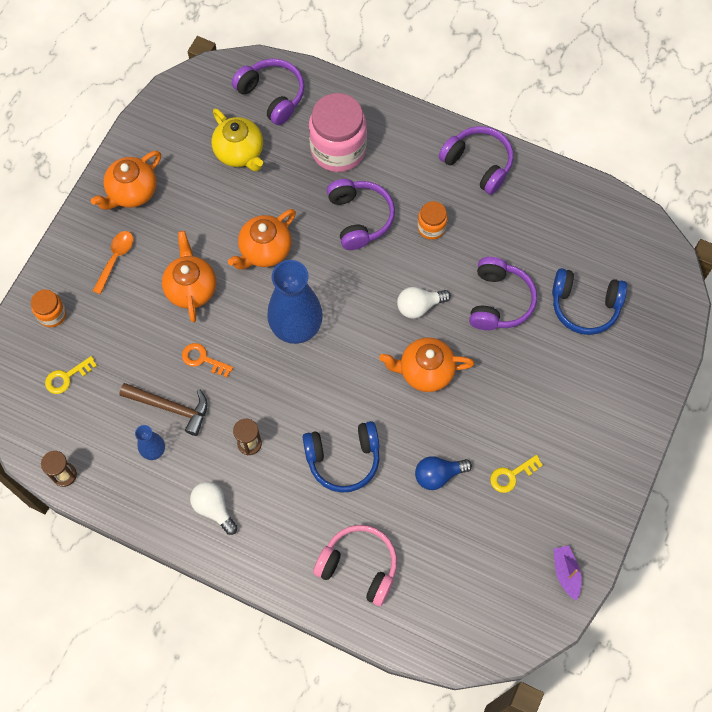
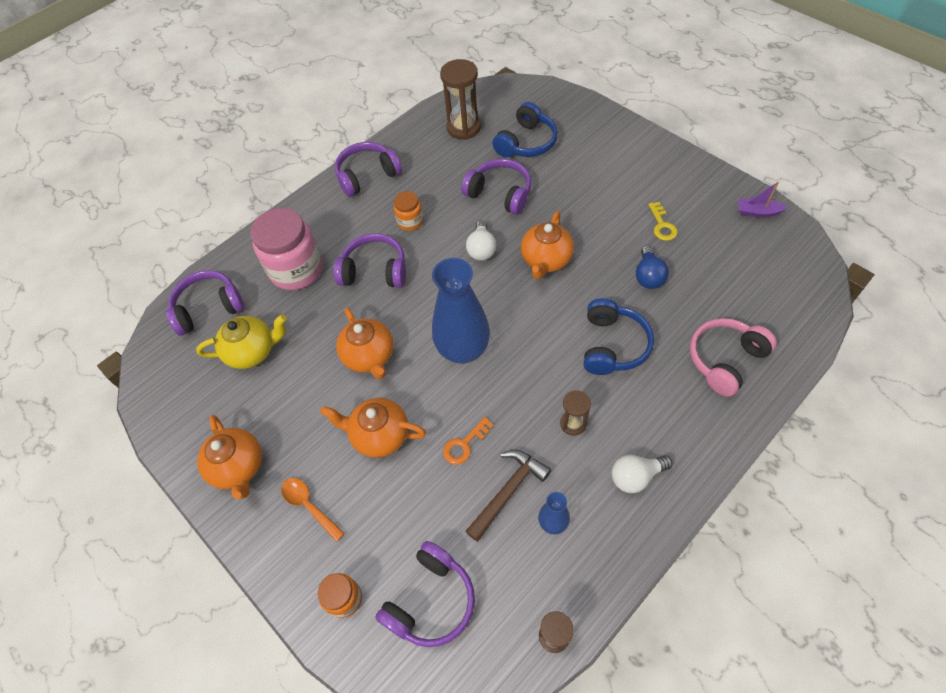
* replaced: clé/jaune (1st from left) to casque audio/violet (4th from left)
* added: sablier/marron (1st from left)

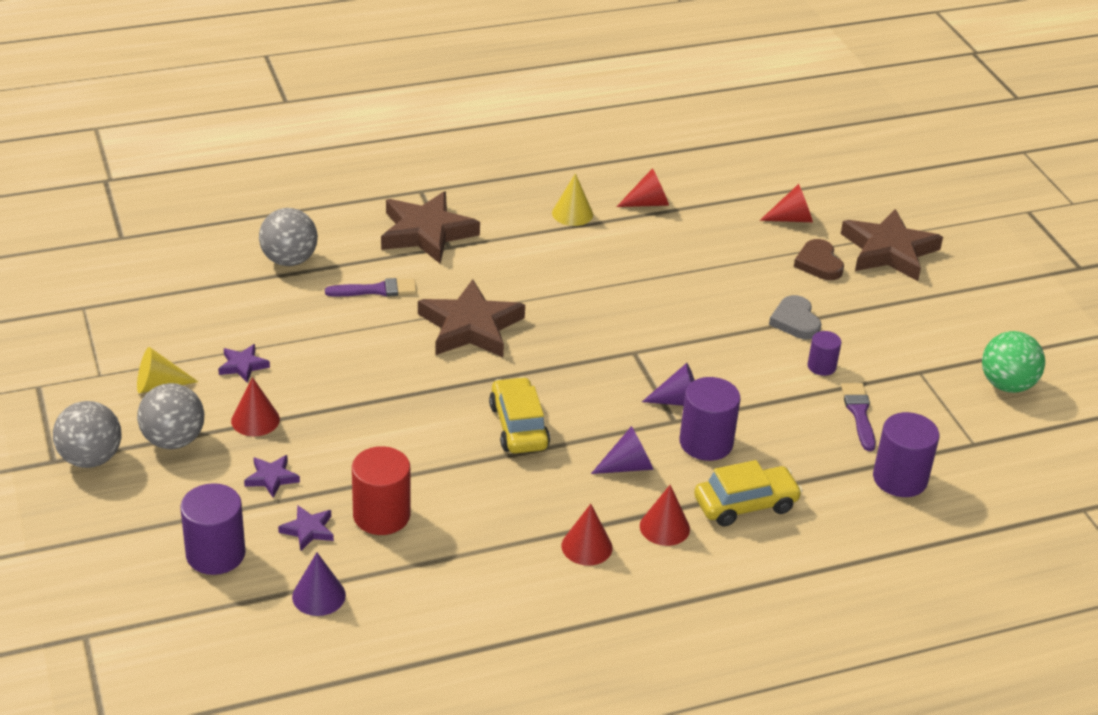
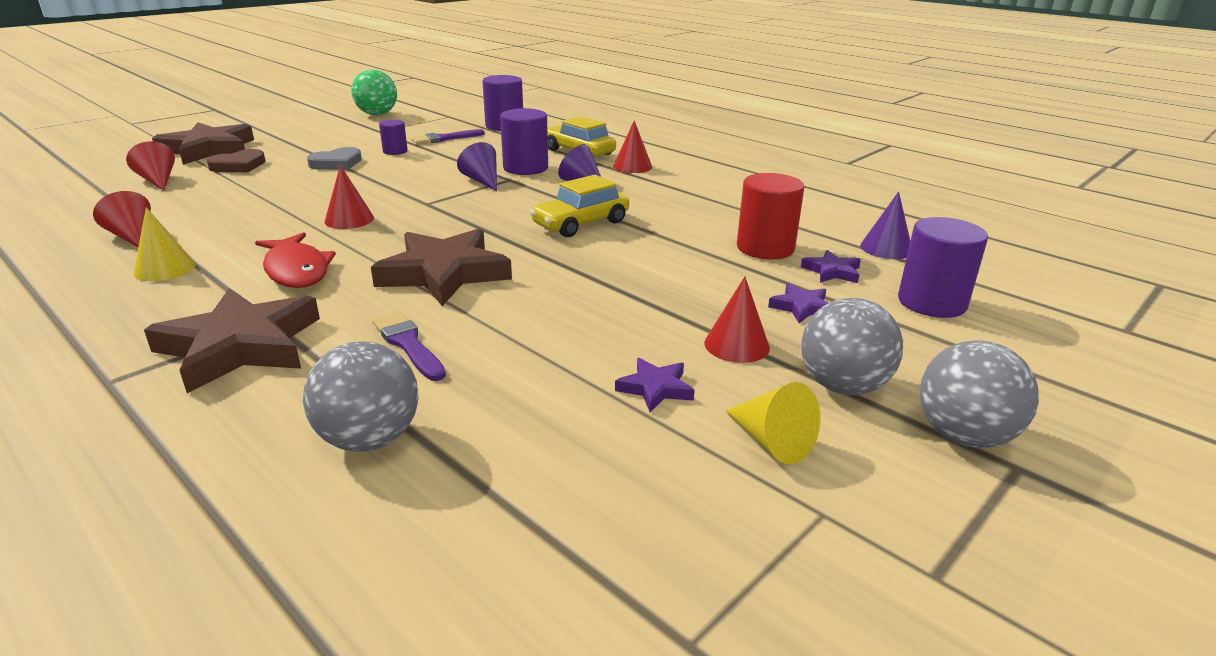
* moved: cône/rouge (2nd from left in the first image) to cône/rouge (3rd from left)
* added: poisson/rouge

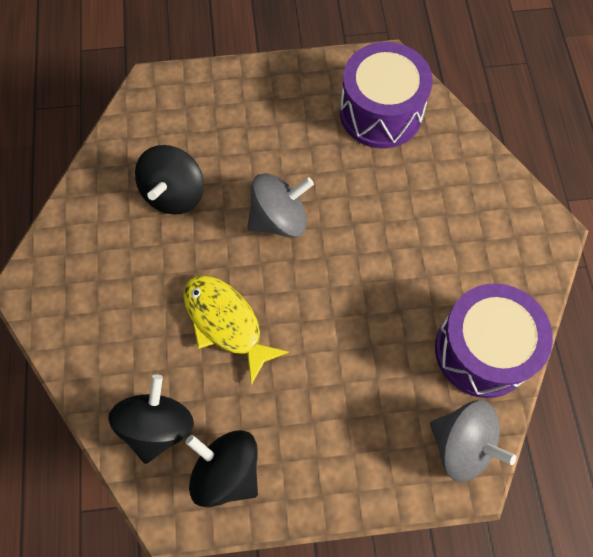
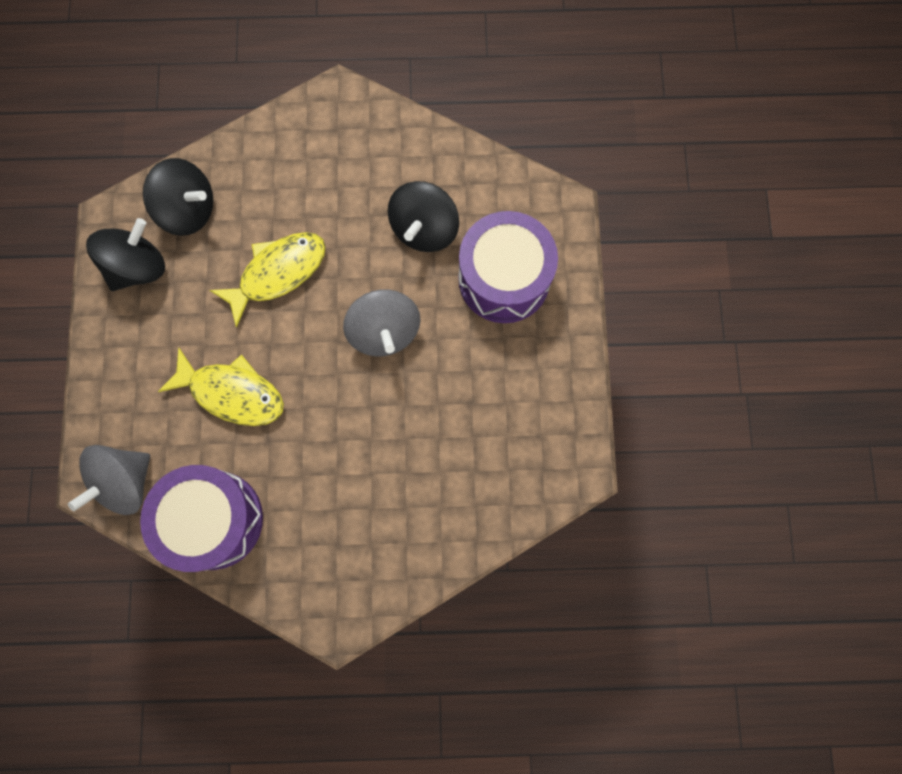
* moved: tambour/violet (1st from left in the first image) to tambour/violet (2nd from left)
* turned: toupie/noir (2nd from left in the first image) 90 degrees counterclockwise
* added: poisson/jaune (1st from left)

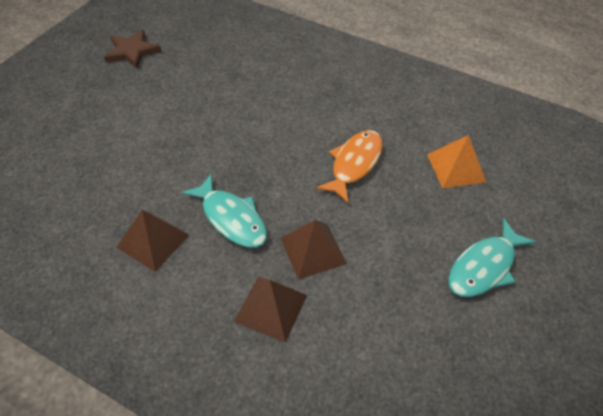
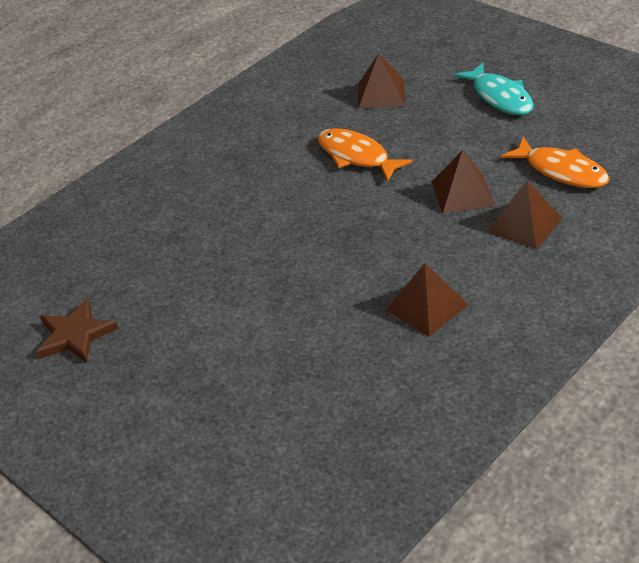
* recoloured: pyramide/orange to pyramide/marron (1st from left)
* removed: poisson/turquoise (1st from left)
* added: poisson/orange (2nd from left)

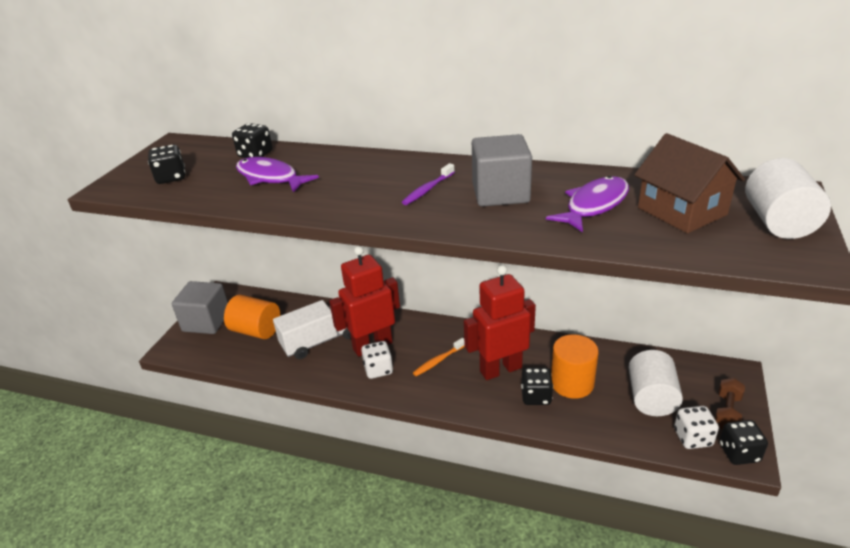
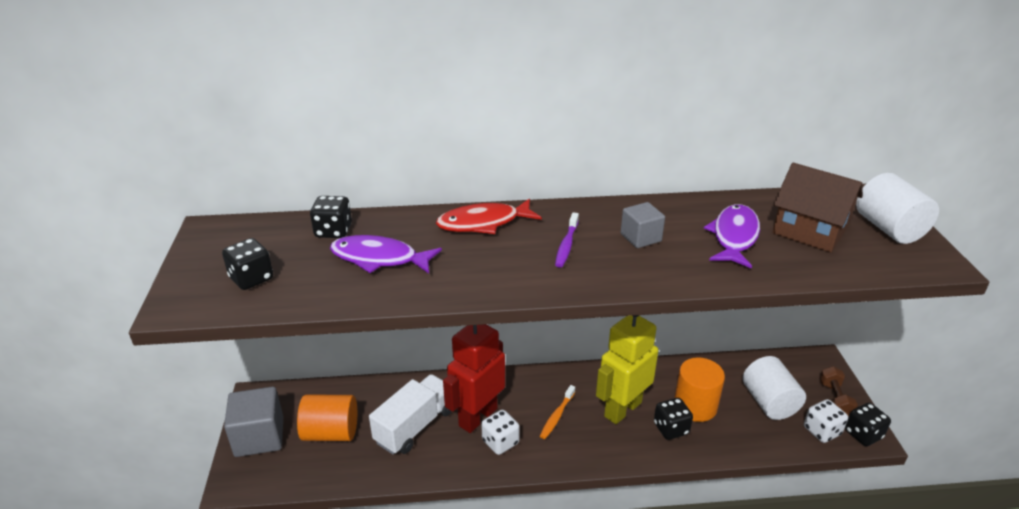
* resized: cube/gris (2nd from left) x0.59
* recoloured: robot/rouge (2nd from left) to robot/jaune
* added: poisson/rouge

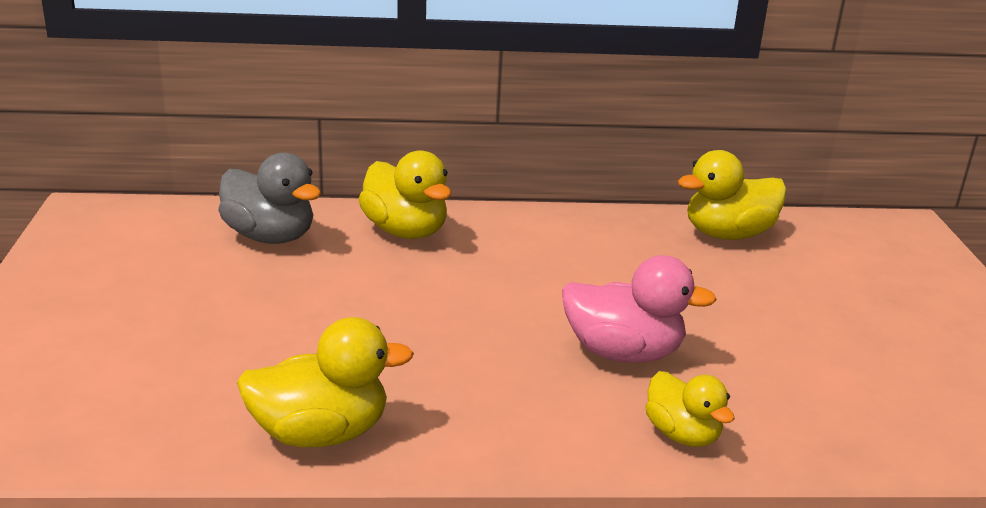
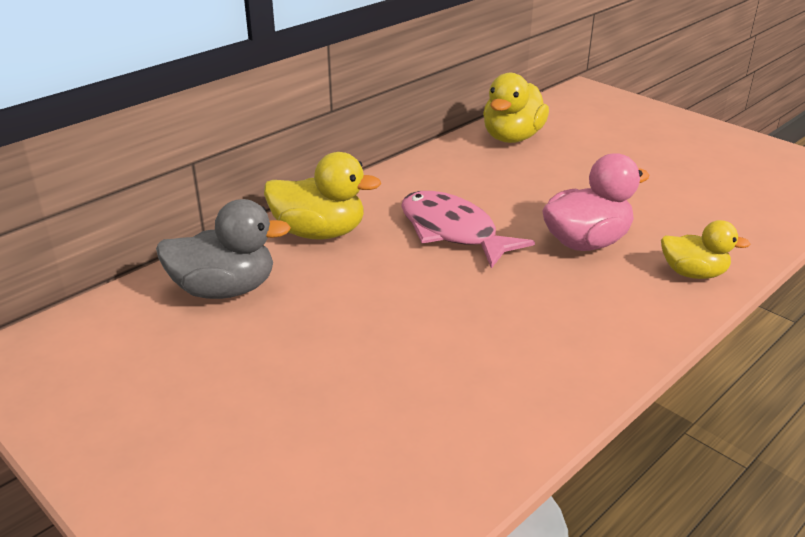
* removed: canard/jaune (1st from left)
* added: poisson/rose

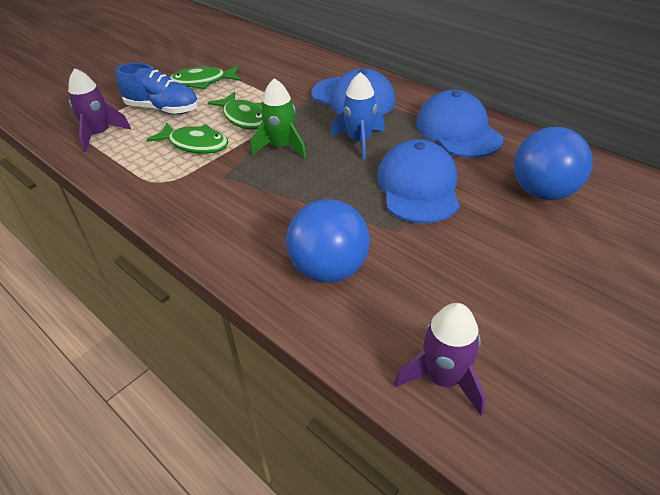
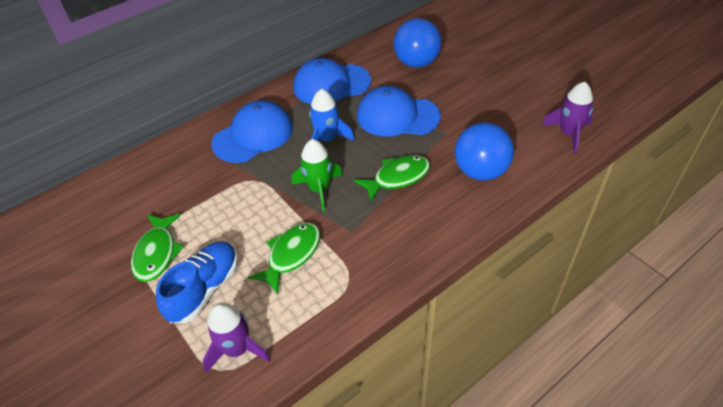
* moved: poisson/vert (3rd from left)

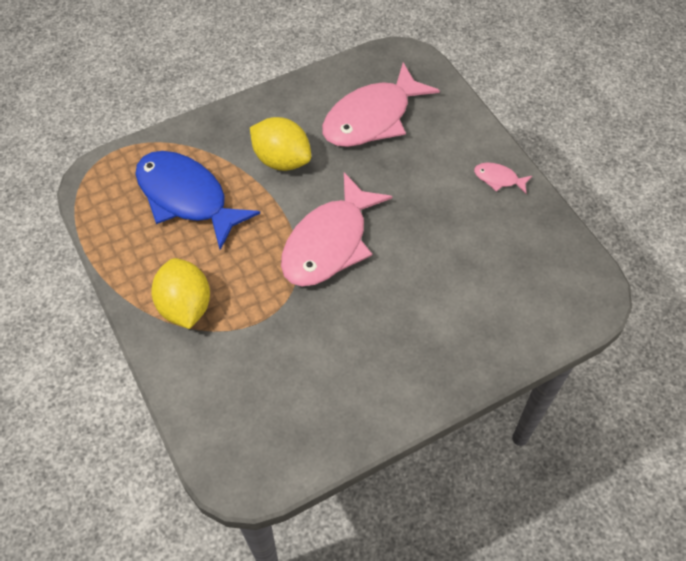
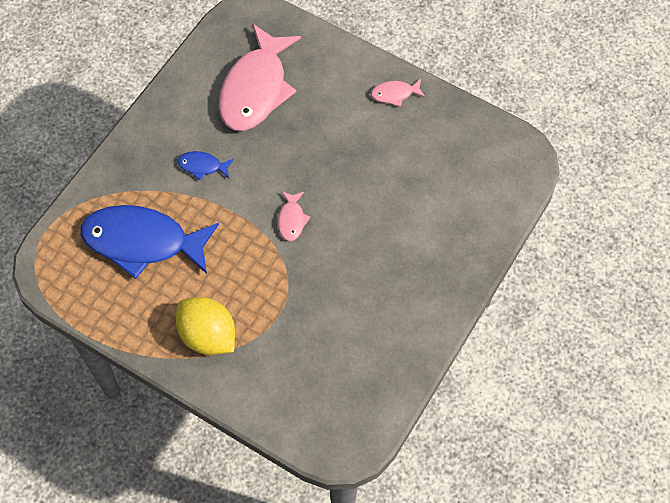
* replaced: citron/jaune (2nd from left) to poisson/bleu (2nd from left)
* resized: poisson/rose (1st from left in the first image) x0.42

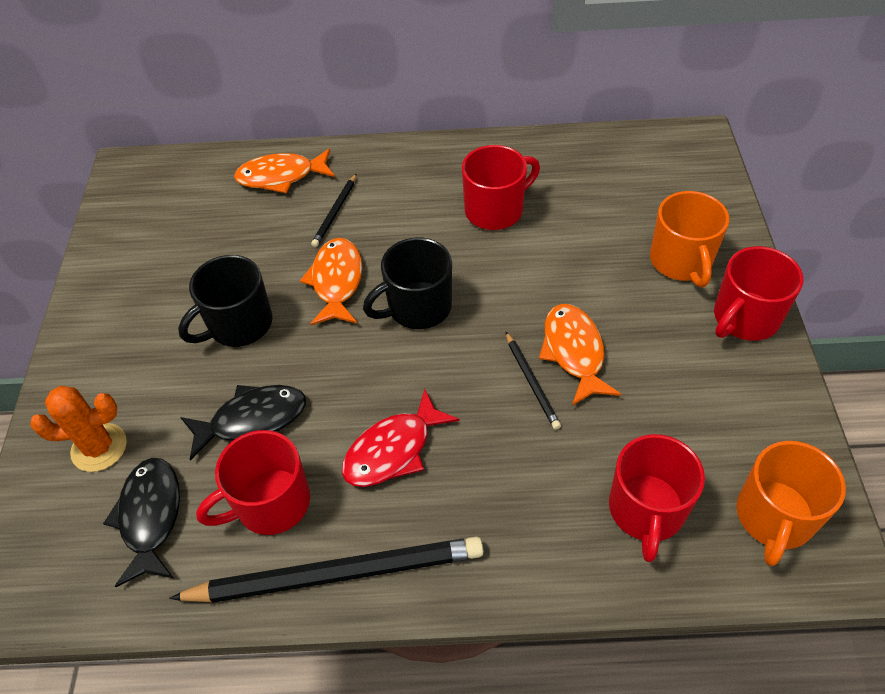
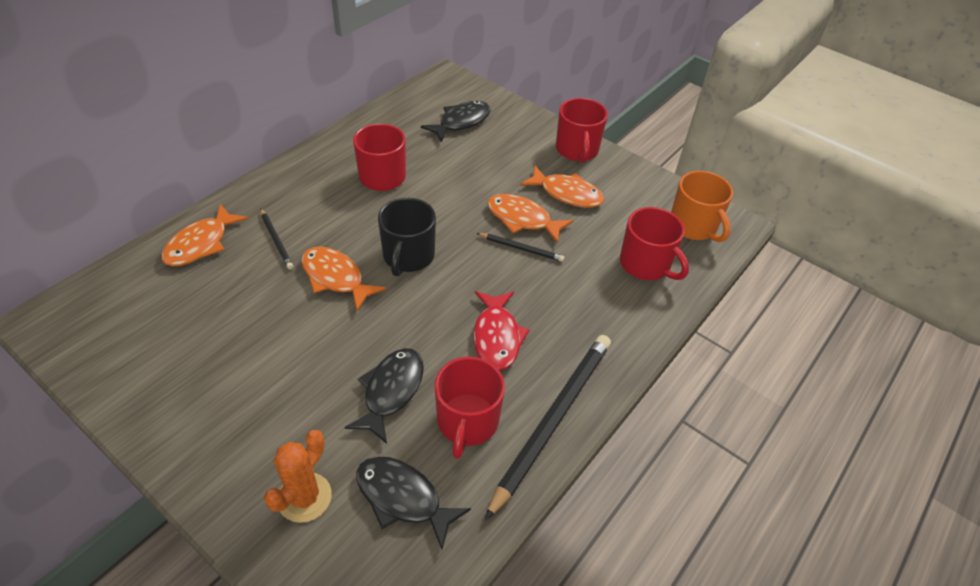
* removed: tasse/orange (1st from left)
* removed: tasse/noir (1st from left)
* added: poisson/noir (3rd from left)
* added: poisson/orange (4th from left)

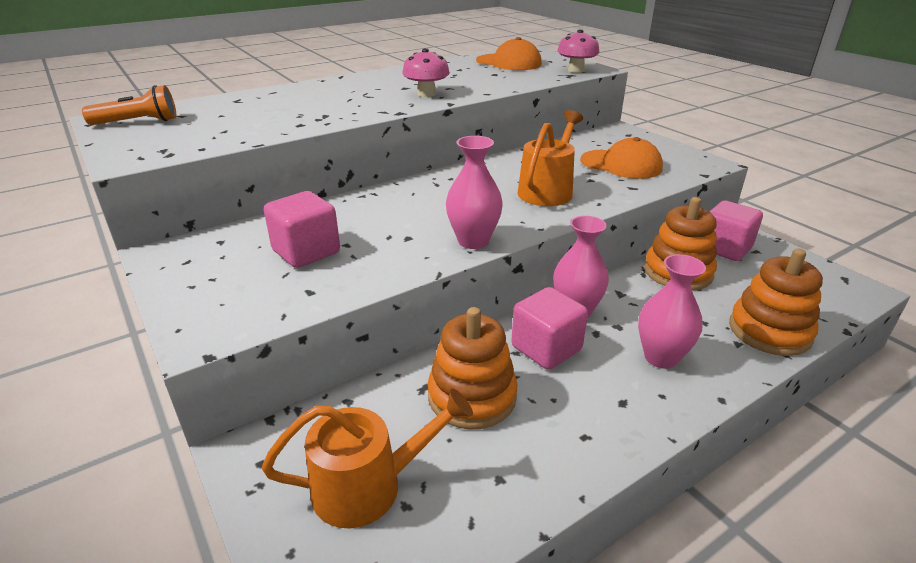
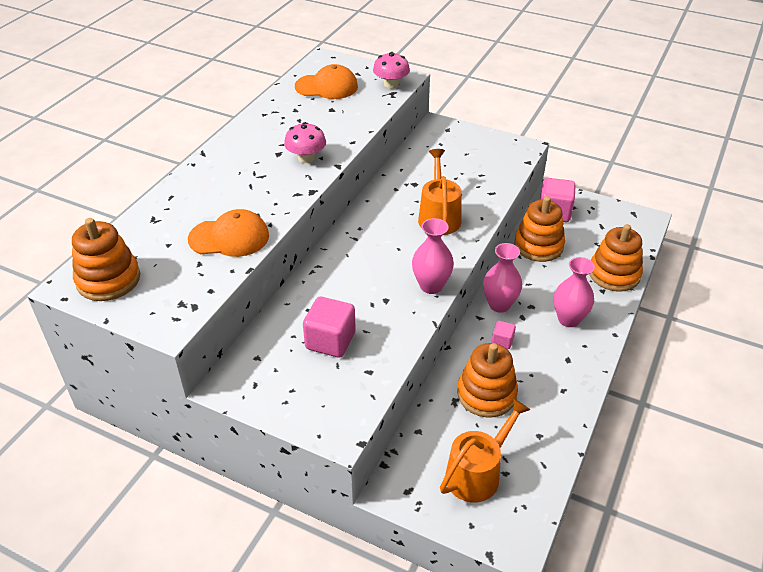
* replaced: lampe de poche/orange to jouet à empiler/orange (1st from left)
* moved: casquette/orange (2nd from left in the first image) to casquette/orange (1st from left)
* resized: cube/rose (2nd from left) x0.52

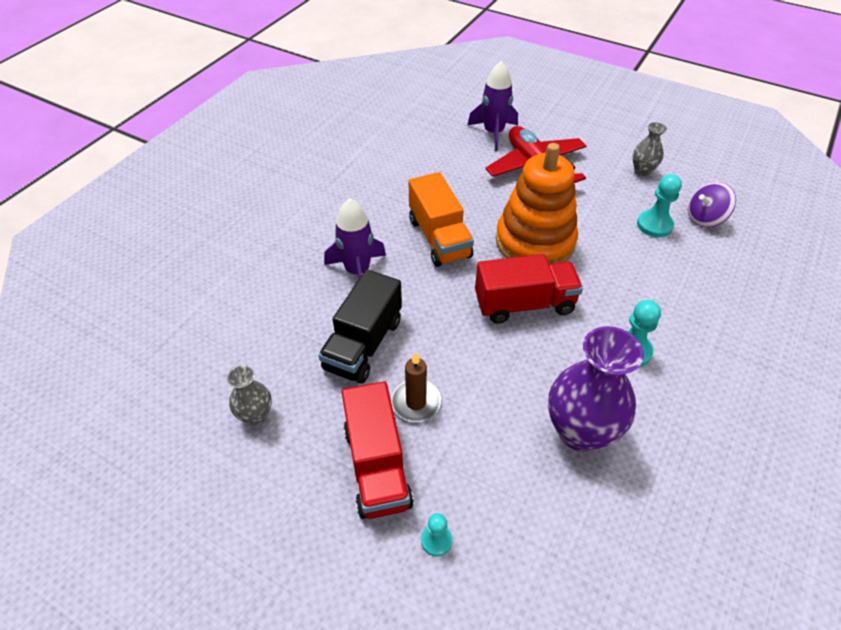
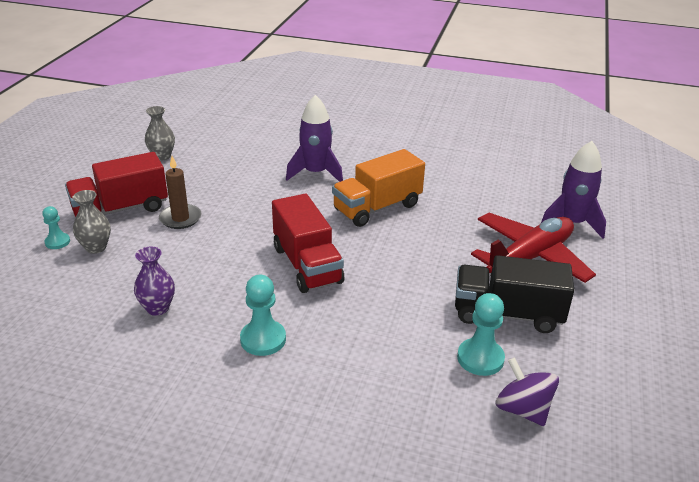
* moved: vase/gris (2nd from left in the first image) to vase/gris (1st from left)
* removed: jouet à empiler/orange
* moved: camion/noir
* resized: vase/violet x0.51

